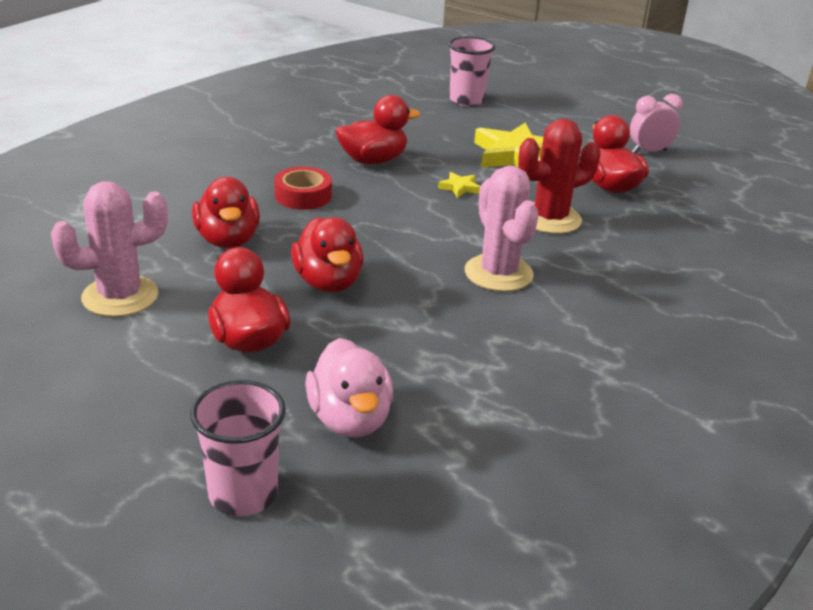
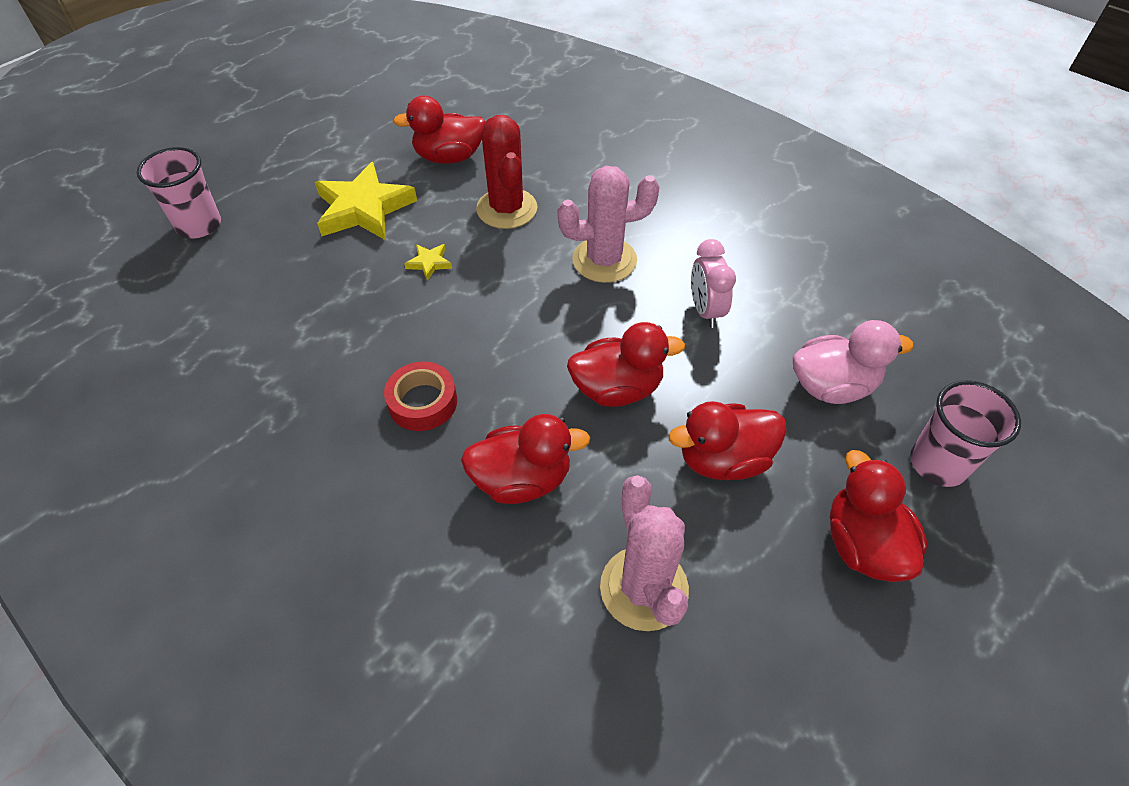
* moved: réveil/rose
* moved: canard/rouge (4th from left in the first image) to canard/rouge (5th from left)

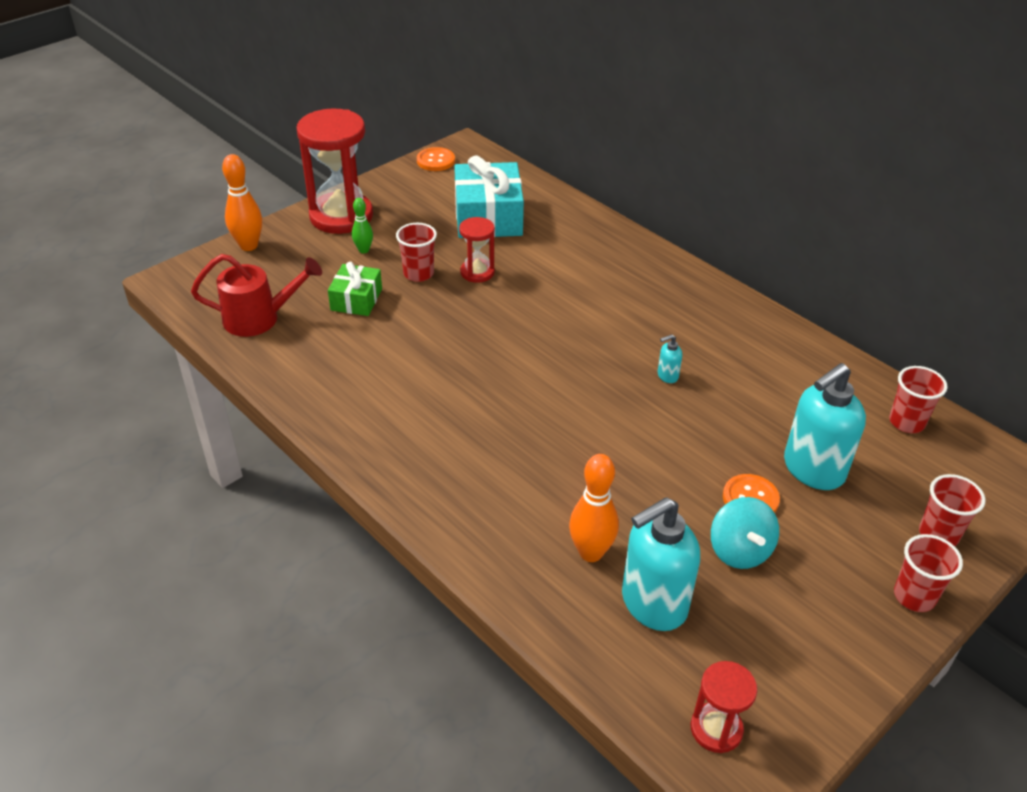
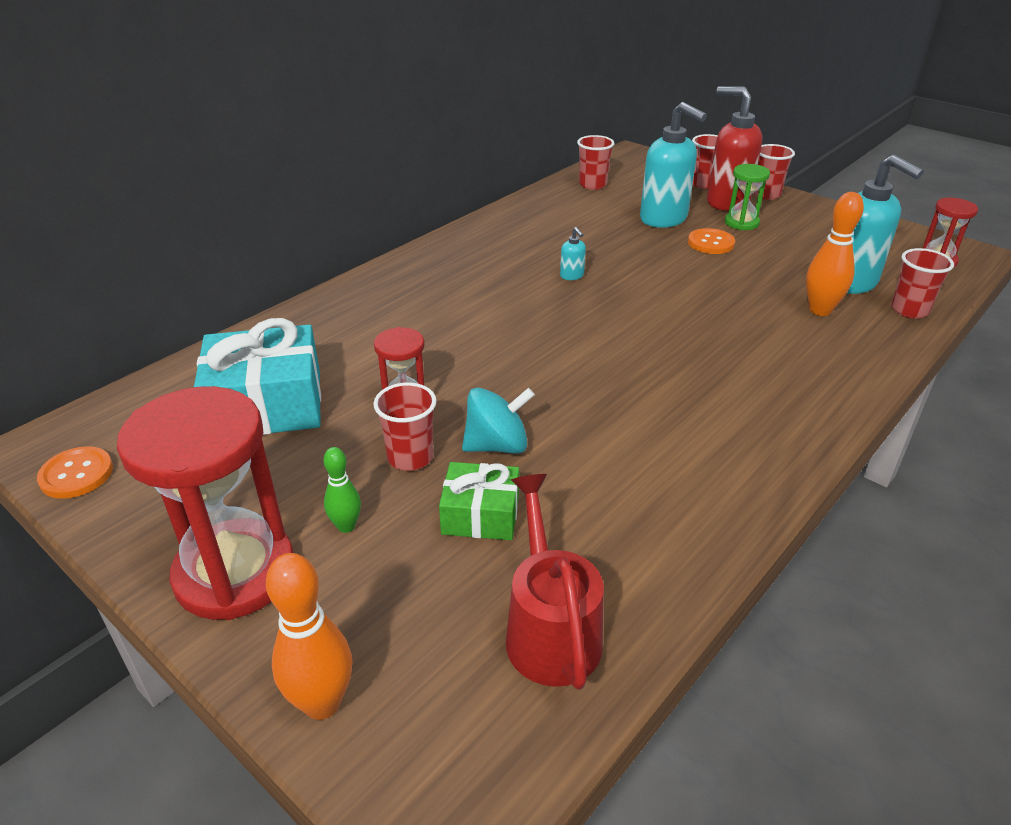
* moved: toupie/turquoise
* added: distributeur de savon/rouge
* added: sablier/vert
* added: gobelet/rouge (5th from left)

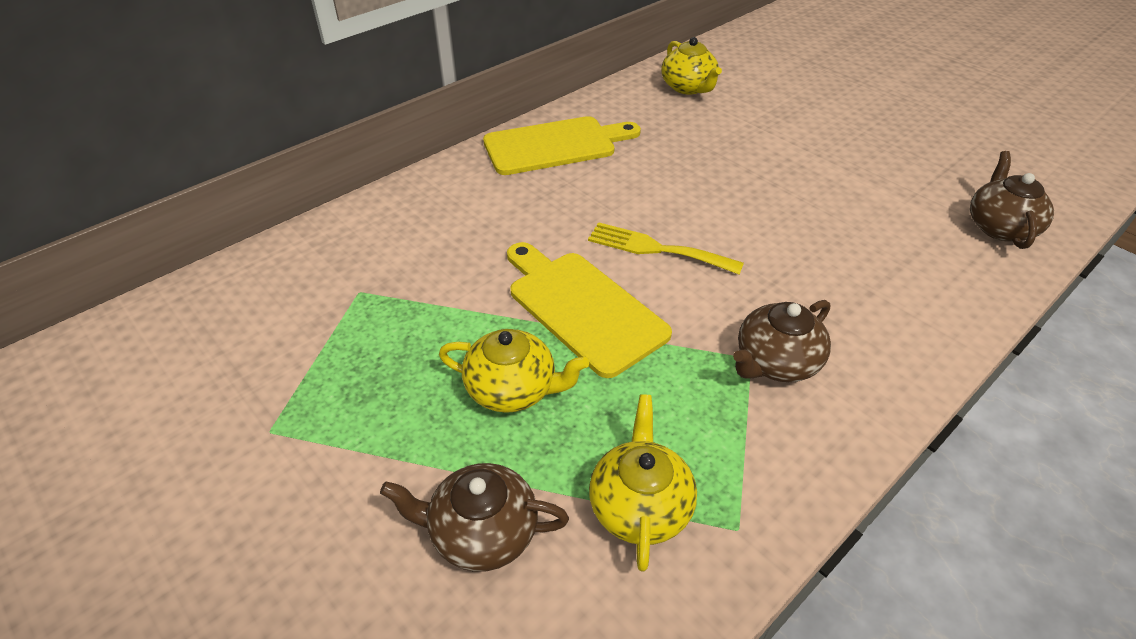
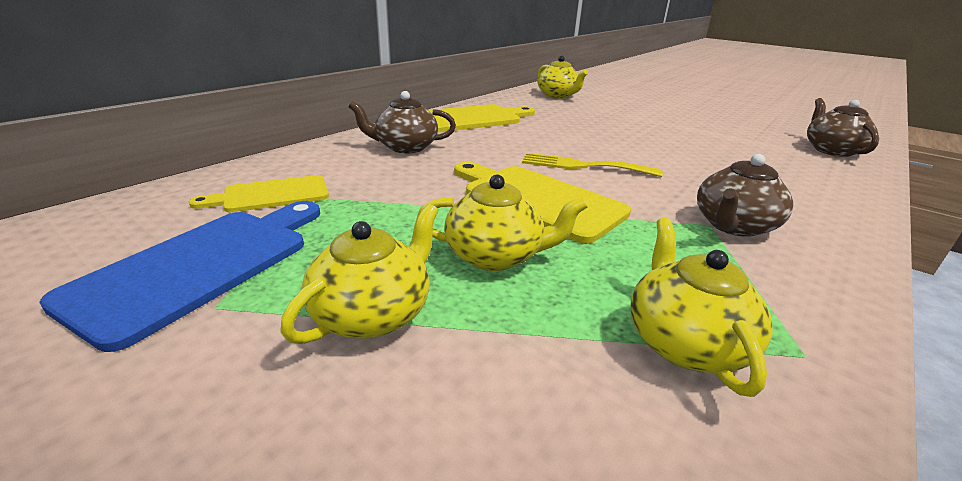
* moved: théière/marron (1st from left)
* added: planche à découper/jaune (1st from left)
* added: planche à découper/bleu
* added: théière/jaune (1st from left)

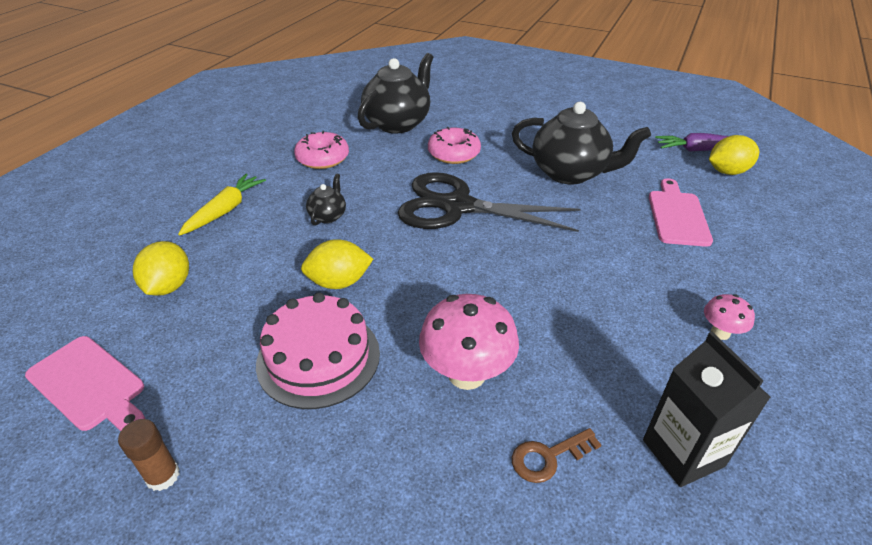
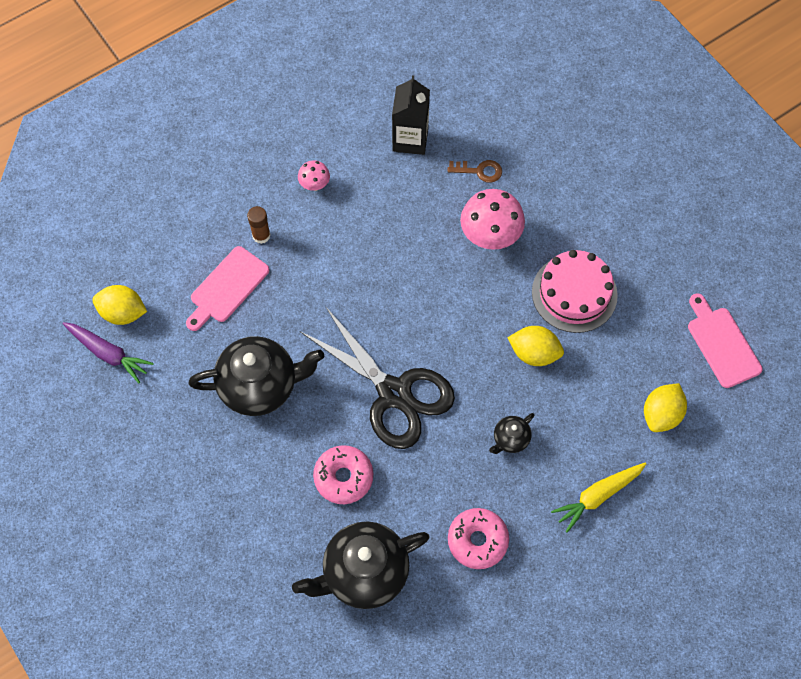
* turned: théière/noir (3rd from left in the first image) 120 degrees clockwise
* moved: bâton de colle/marron

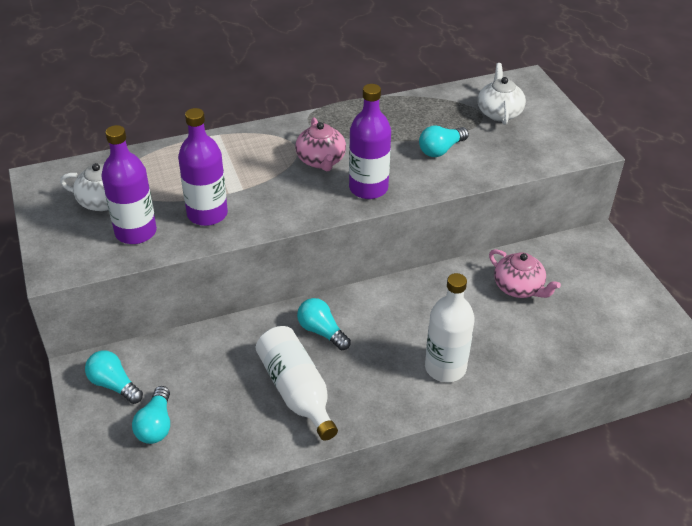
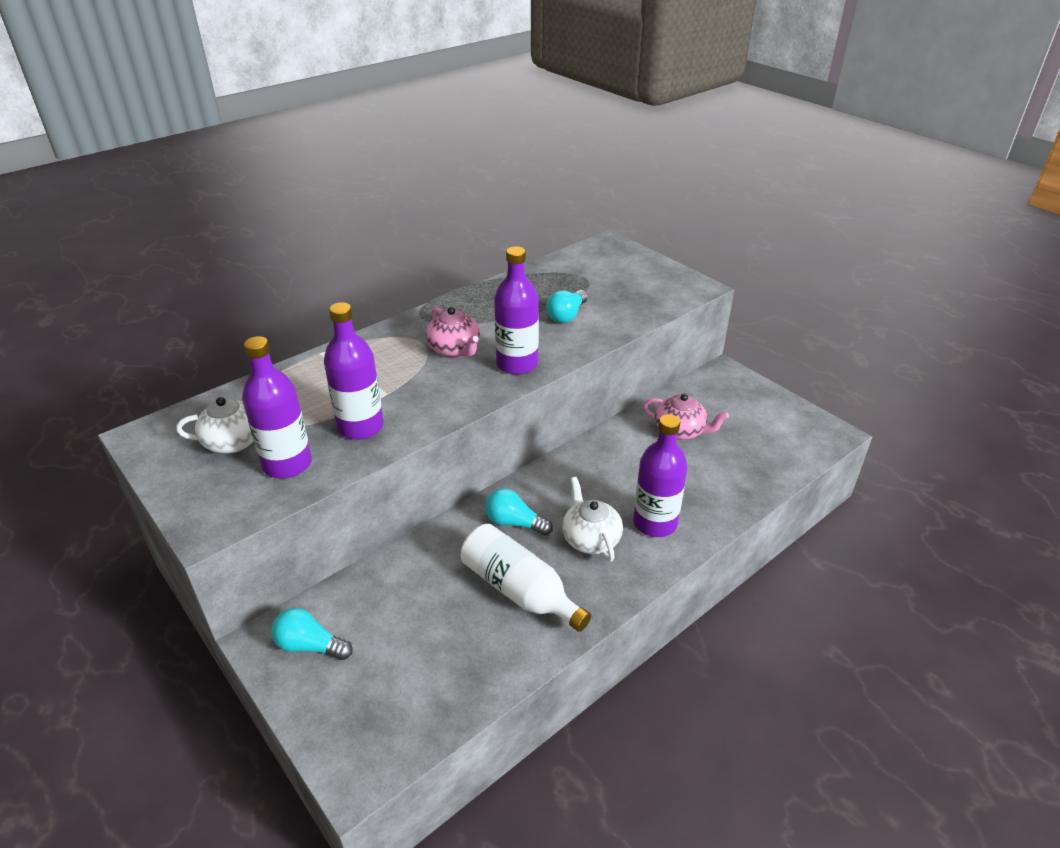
* moved: théière/blanc (2nd from left)
* recoloured: bouteille/blanc (2nd from left) to bouteille/violet (4th from left)
* removed: ampoule/turquoise (2nd from left)

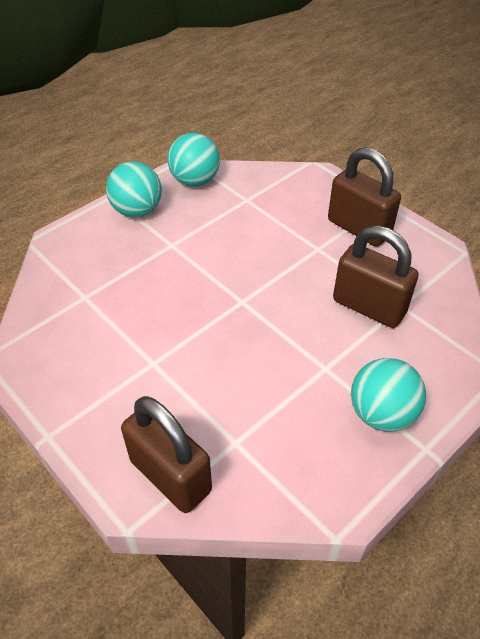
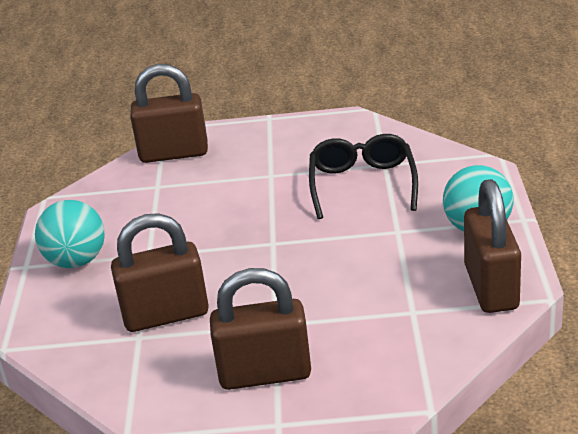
* replaced: balle/turquoise (2nd from left) to cadenas/marron (4th from left)
* added: lunettes/noir

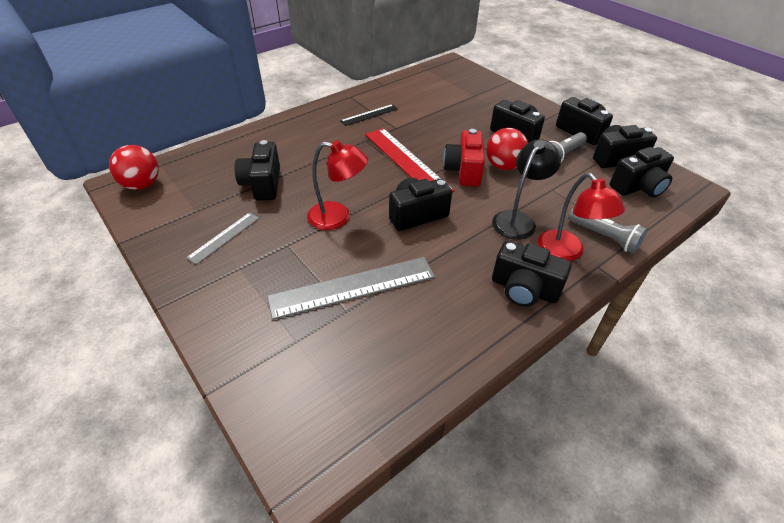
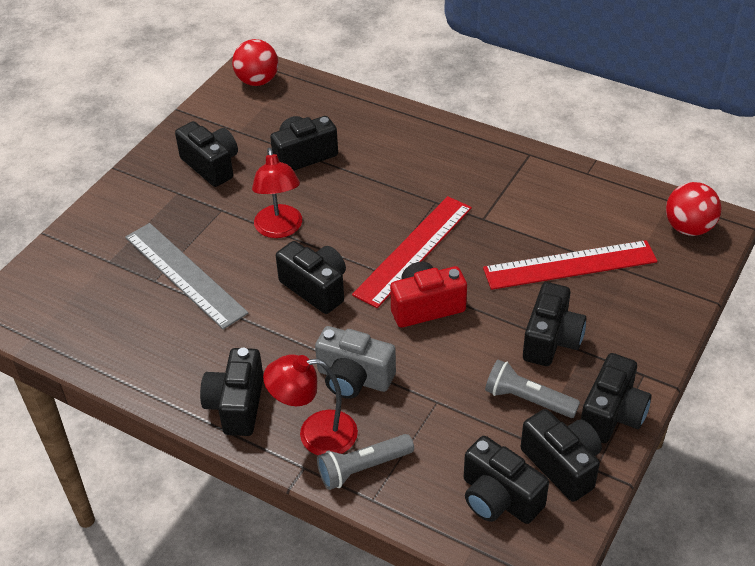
* removed: règle/noir
* moved: balle/rouge (2nd from left)
* replaced: lampe/noir to appareil photo/gris
* turned: lampe/rouge (2nd from left) 45 degrees clockwise
* turned: lampe de poche/gris (2nd from left in the first image) 45 degrees clockwise
* replaced: règle/gris (1st from left) to appareil photo/noir (1st from left)
* added: règle/rouge (2nd from left)

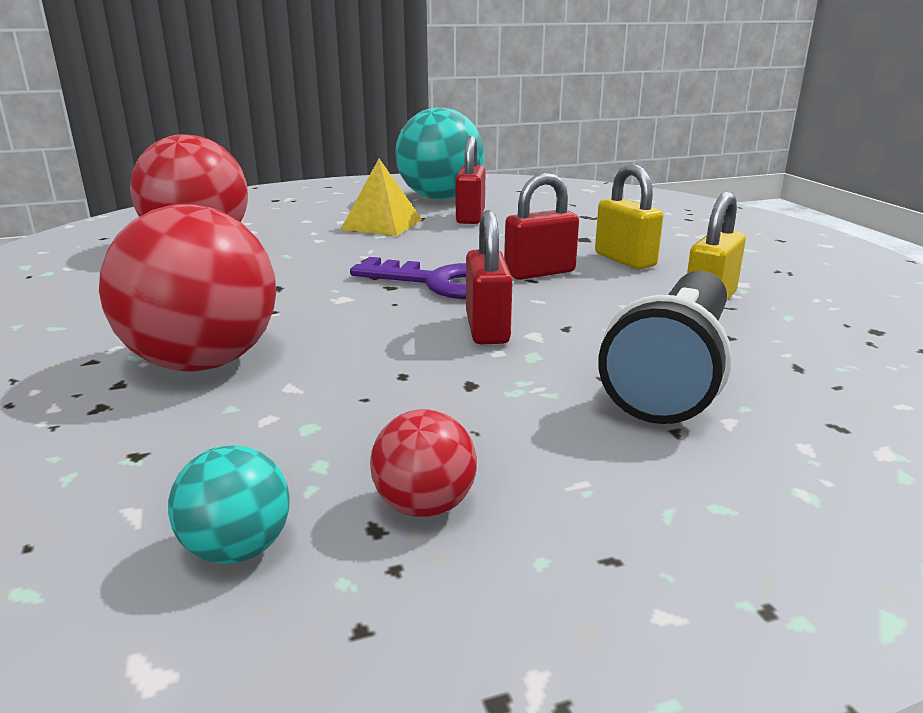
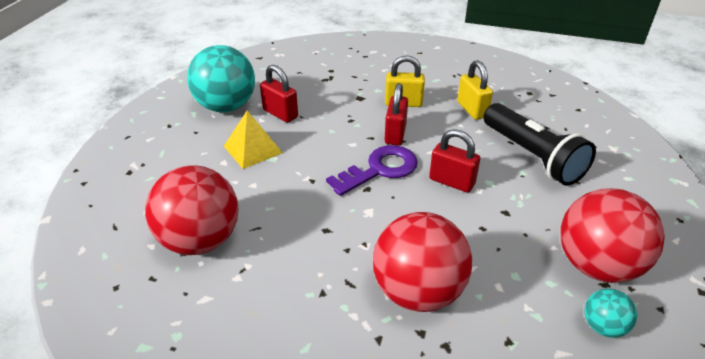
* resized: balle/rouge (3rd from left) x2.13

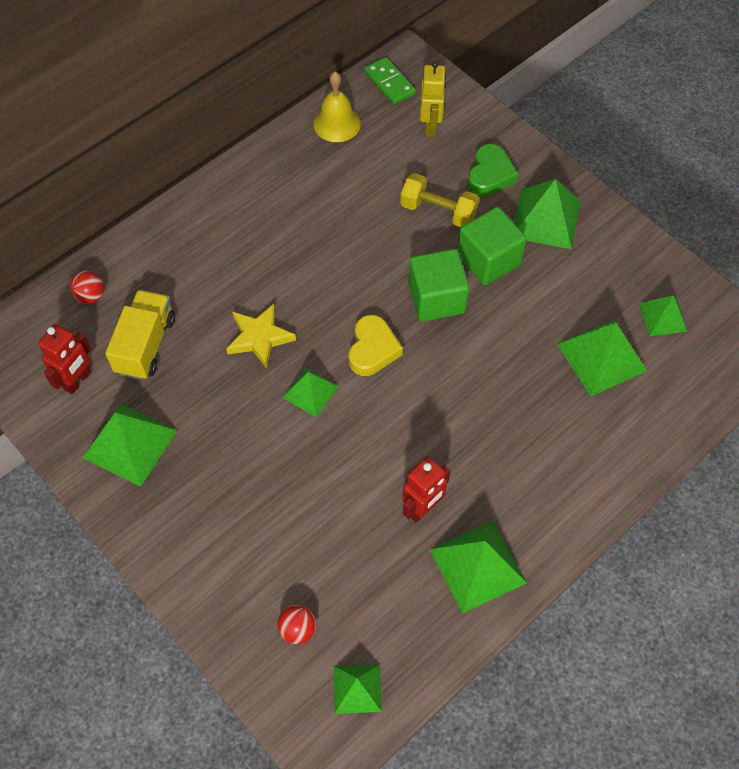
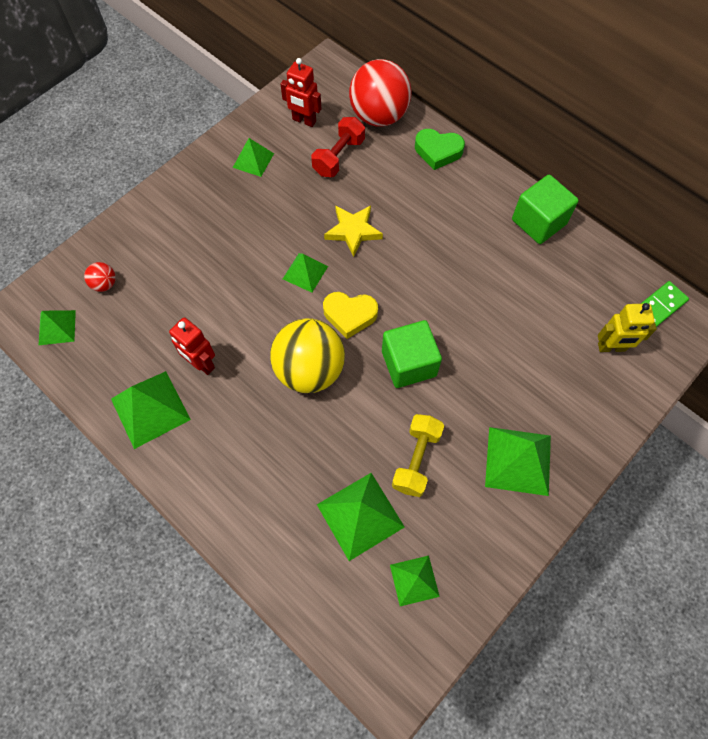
* removed: cloche/jaune
* moved: cœur/vert
* moved: haltère/jaune
* moved: cube/vert (2nd from left)
* resized: balle/rouge (1st from left in the first image) x2.34
* replaced: camion/jaune to haltère/rouge
* resized: pyramide/vert (1st from left in the first image) x0.61
* added: balle/jaune

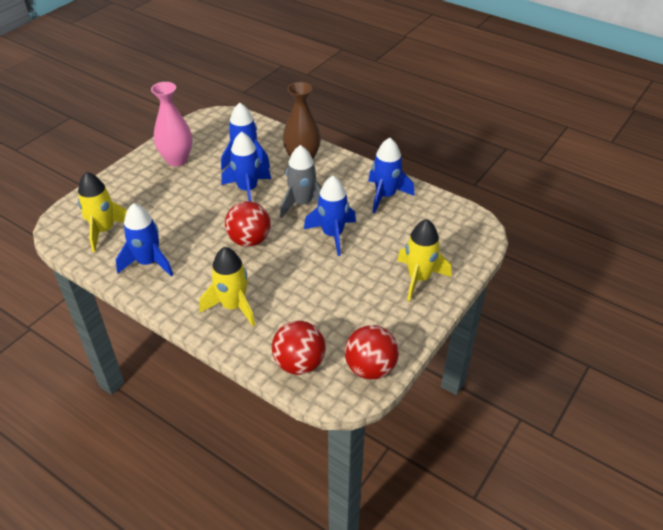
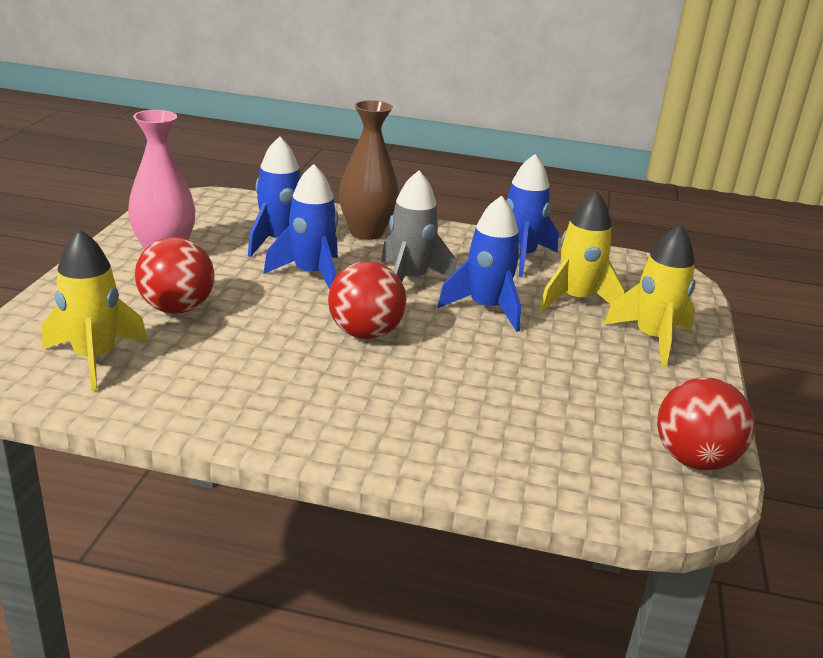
* removed: fusée/bleu (1st from left)
* moved: fusée/jaune (2nd from left)
* moved: balle/rouge (2nd from left in the first image) to balle/rouge (1st from left)

